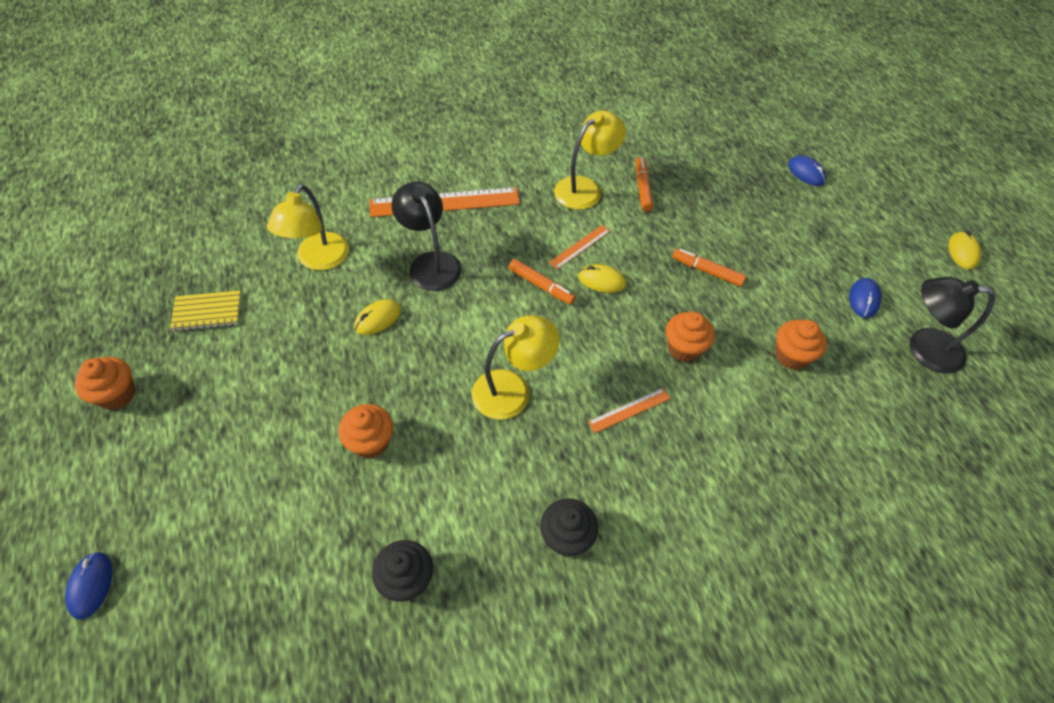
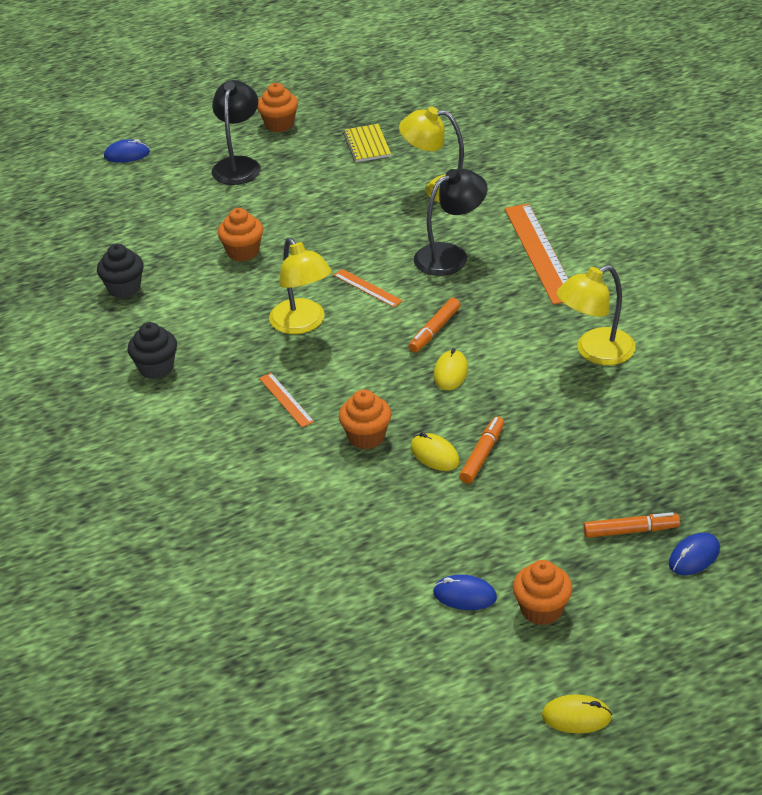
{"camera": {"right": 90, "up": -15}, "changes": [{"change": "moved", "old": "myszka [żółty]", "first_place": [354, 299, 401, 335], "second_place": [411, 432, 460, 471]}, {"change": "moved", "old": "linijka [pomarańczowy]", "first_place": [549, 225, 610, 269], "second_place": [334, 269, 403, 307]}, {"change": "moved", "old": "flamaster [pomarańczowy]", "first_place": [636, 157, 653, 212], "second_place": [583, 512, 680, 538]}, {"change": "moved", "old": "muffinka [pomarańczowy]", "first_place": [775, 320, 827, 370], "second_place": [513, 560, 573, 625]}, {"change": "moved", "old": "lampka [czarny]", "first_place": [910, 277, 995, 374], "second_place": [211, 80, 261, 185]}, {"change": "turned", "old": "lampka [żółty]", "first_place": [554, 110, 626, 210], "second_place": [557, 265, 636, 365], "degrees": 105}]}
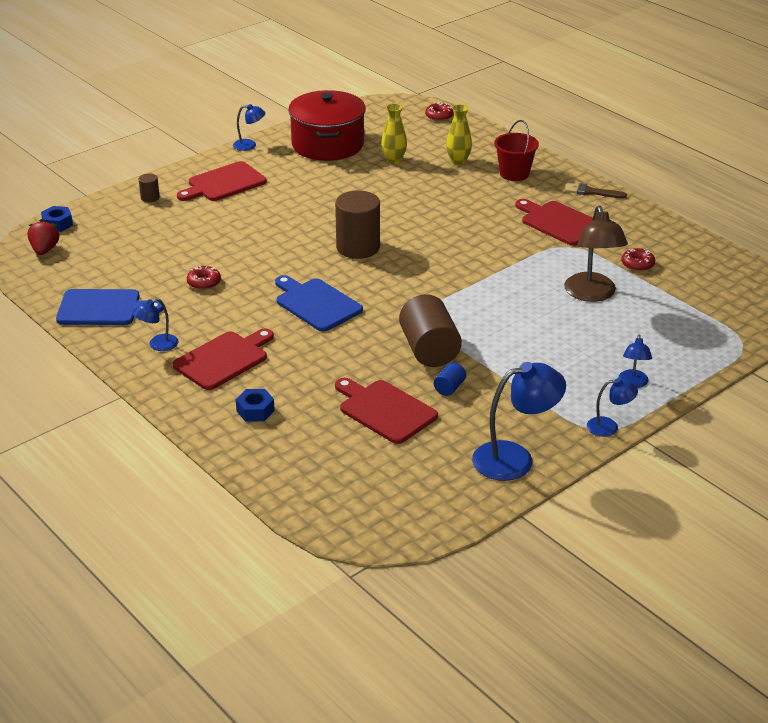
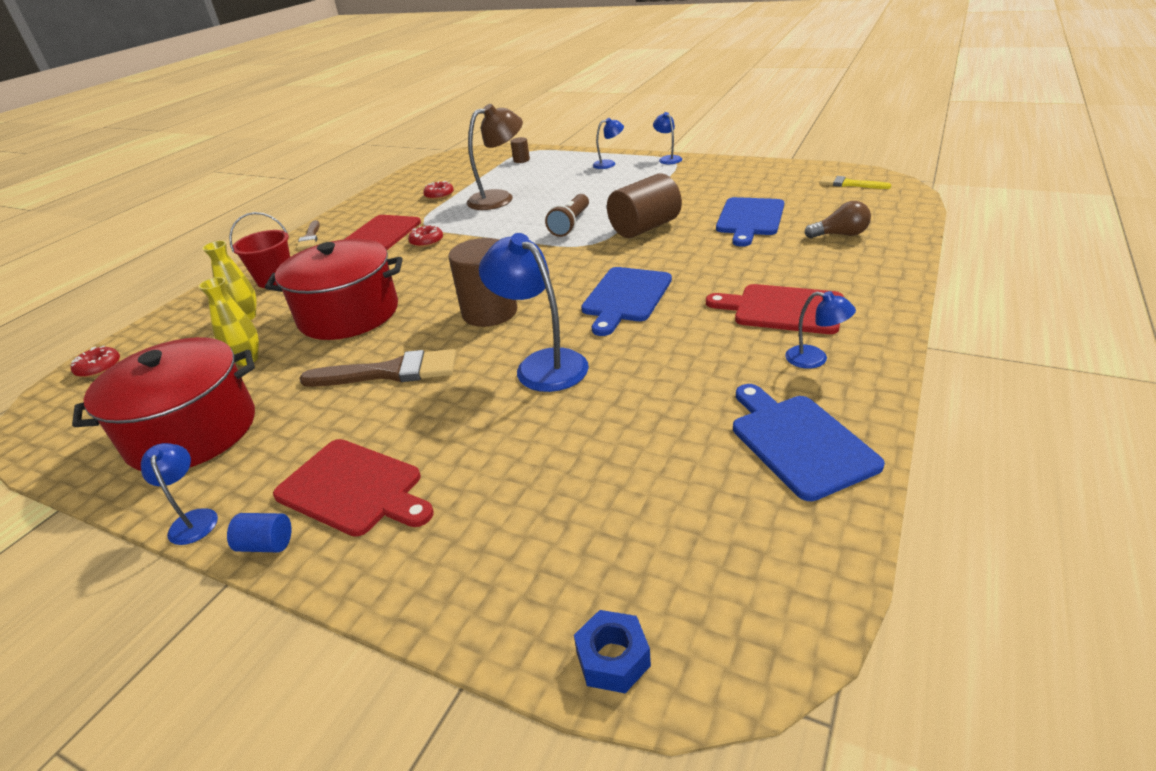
{"camera": {"right": -110, "up": 0}, "changes": [{"change": "removed", "old": "truskawka [czerwony]", "first_place": [28, 219, 60, 255]}, {"change": "removed", "old": "nakrętka [niebieski]", "first_place": [236, 389, 275, 422]}, {"change": "added", "new": "garnek [czerwony]", "second_place": [265, 239, 403, 340]}, {"change": "added", "new": "pędzel [brązowy]", "second_place": [299, 349, 456, 387]}, {"change": "added", "new": "latarka [brązowy]", "second_place": [545, 194, 589, 237]}, {"change": "added", "new": "żarówka [brązowy]", "second_place": [805, 201, 871, 238]}, {"change": "added", "new": "pędzel [żółty]", "second_place": [819, 176, 891, 189]}, {"change": "moved", "old": "walec [brązowy]", "first_place": [139, 173, 160, 202], "second_place": [510, 137, 530, 163]}, {"change": "moved", "old": "donut [czerwony]", "first_place": [187, 266, 221, 290], "second_place": [408, 225, 443, 247]}, {"change": "moved", "old": "walec [niebieski]", "first_place": [434, 362, 466, 396], "second_place": [227, 513, 291, 552]}, {"change": "moved", "old": "lampka [niebieski]", "first_place": [472, 362, 566, 481], "second_place": [479, 233, 589, 392]}, {"change": "recoloured", "old": "deska do krojenia [czerwony]", "new": "deska do krojenia [niebieski]", "first_place": [335, 378, 438, 444], "second_place": [716, 197, 784, 247]}]}
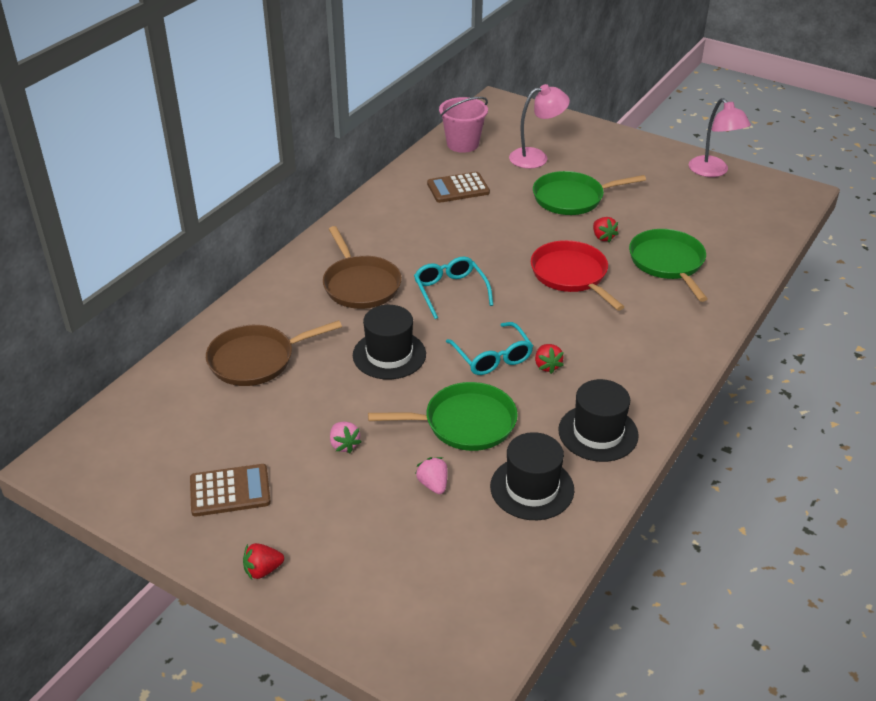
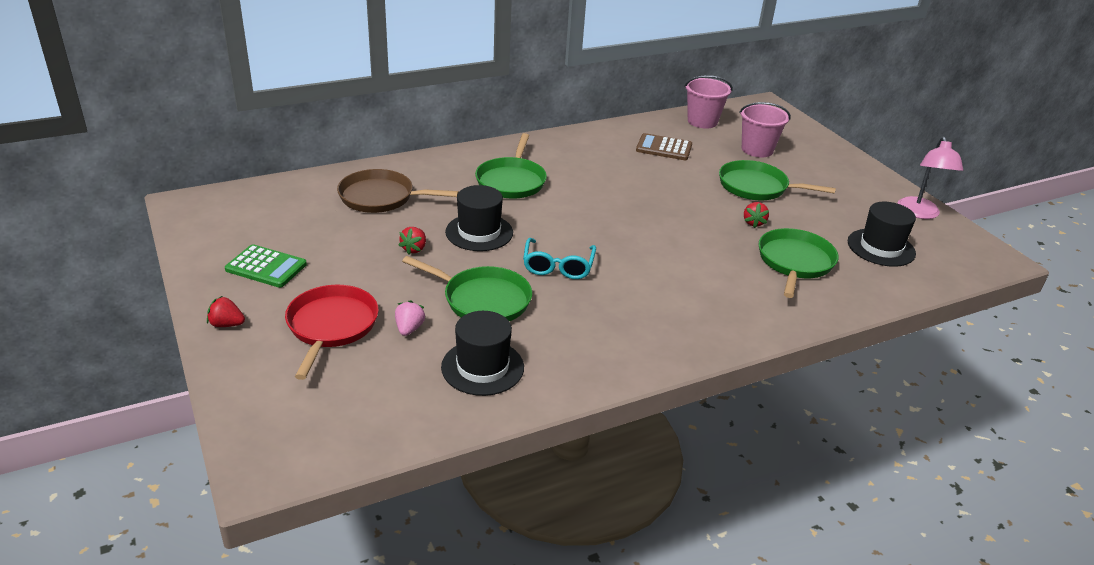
{"camera": {"right": 30, "up": -5}, "changes": [{"change": "removed", "old": "truskawka [różowy]", "first_place": [330, 422, 361, 453]}, {"change": "removed", "old": "okulary [turkusowy]", "first_place": [414, 257, 493, 319]}, {"change": "moved", "old": "patelnia [czerwony]", "first_place": [531, 240, 624, 311], "second_place": [285, 285, 379, 380]}, {"change": "moved", "old": "truskawka [czerwony]", "first_place": [535, 344, 564, 374], "second_place": [398, 227, 426, 254]}, {"change": "moved", "old": "kapelusz [czarny]", "first_place": [558, 379, 639, 462], "second_place": [848, 202, 916, 267]}, {"change": "replaced", "old": "lampka [różowy]", "new": "wiadro [różowy]", "first_place": [509, 84, 570, 169], "second_place": [739, 102, 791, 157]}, {"change": "recoloured", "old": "kalkulator [brązowy]", "new": "kalkulator [zielony]", "first_place": [190, 464, 271, 517], "second_place": [225, 244, 307, 288]}, {"change": "recoloured", "old": "patelnia [brązowy]", "new": "patelnia [zielony]", "first_place": [323, 226, 402, 309], "second_place": [475, 133, 547, 198]}]}
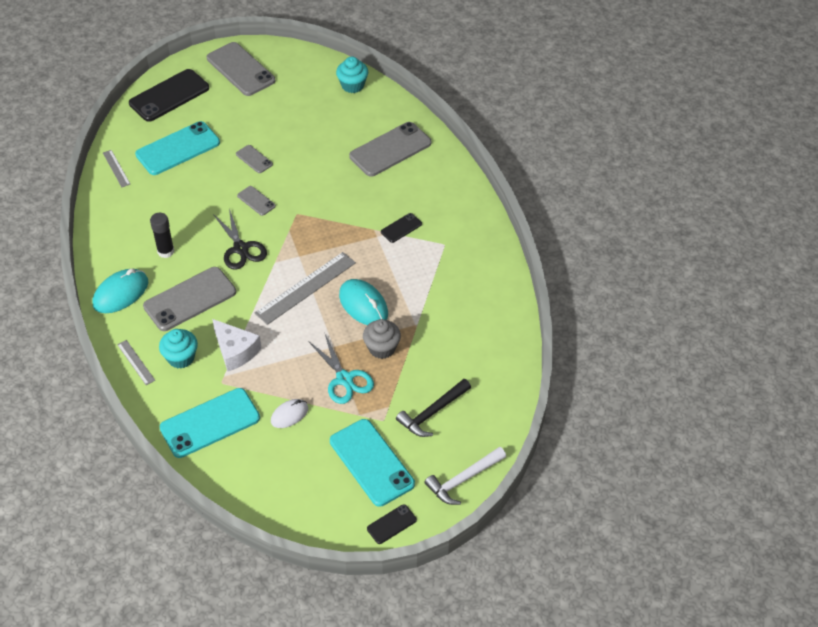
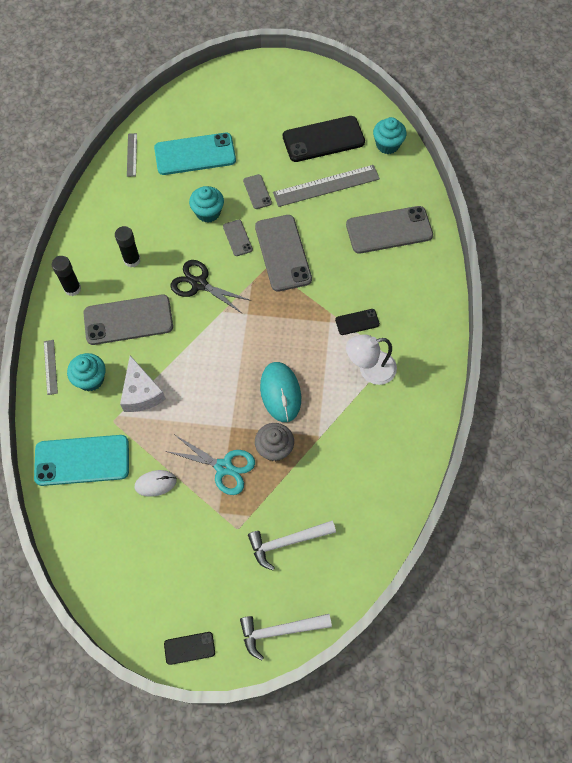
{"camera": {"right": 25, "up": 15}, "changes": [{"change": "removed", "old": "telefon [turkusowy]", "first_place": [330, 419, 415, 507]}, {"change": "added", "new": "muffinka [turkusowy]", "second_place": [189, 186, 224, 223]}, {"change": "added", "new": "lampka [biały]", "second_place": [346, 334, 397, 385]}, {"change": "moved", "old": "telefon [czarny]", "first_place": [129, 69, 209, 122], "second_place": [283, 116, 365, 162]}, {"change": "moved", "old": "telefon [szary]", "first_place": [207, 42, 276, 96], "second_place": [255, 215, 312, 292]}, {"change": "moved", "old": "linijka [szary]", "first_place": [255, 252, 356, 325], "second_place": [273, 165, 380, 207]}, {"change": "replaced", "old": "myszka [turkusowy]", "new": "klej w sztyfcie [czarny]", "first_place": [93, 269, 148, 313], "second_place": [52, 256, 81, 296]}, {"change": "recoloured", "old": "młotek [czarny]", "new": "młotek [biały]", "first_place": [396, 379, 471, 437], "second_place": [248, 521, 336, 570]}, {"change": "turned", "old": "nożyczki [czarny]", "first_place": [213, 209, 267, 269], "second_place": [170, 260, 252, 314], "degrees": 120}, {"change": "turned", "old": "nożyczki [turkusowy]", "first_place": [308, 334, 374, 404], "second_place": [165, 435, 255, 495], "degrees": -60}]}
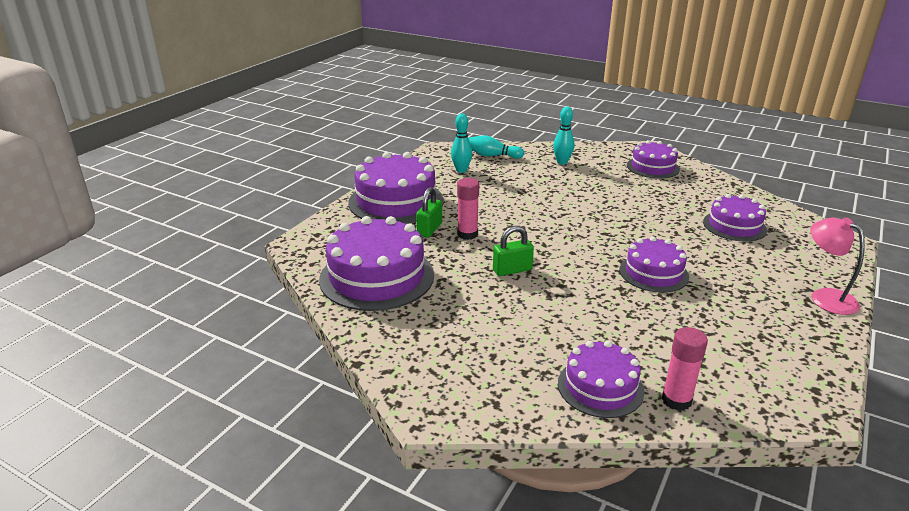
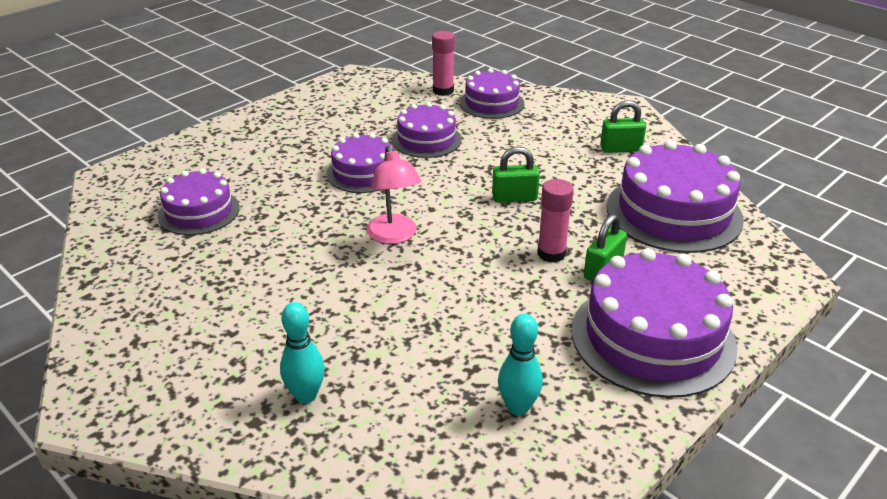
{"camera": {"right": -165, "up": 5}, "changes": [{"change": "removed", "old": "kręgiel [turkusowy]", "first_place": [469, 135, 524, 159]}, {"change": "added", "new": "kłódka [zielony]", "second_place": [600, 100, 646, 153]}, {"change": "moved", "old": "tort [fioletowy]", "first_place": [627, 140, 680, 179], "second_place": [392, 102, 462, 158]}, {"change": "moved", "old": "lampka [różowy]", "first_place": [810, 218, 865, 315], "second_place": [367, 145, 421, 244]}]}
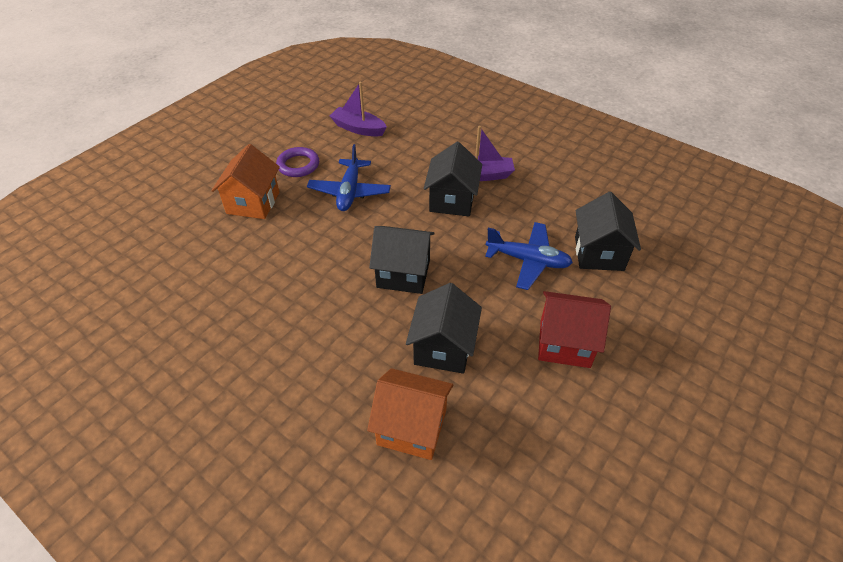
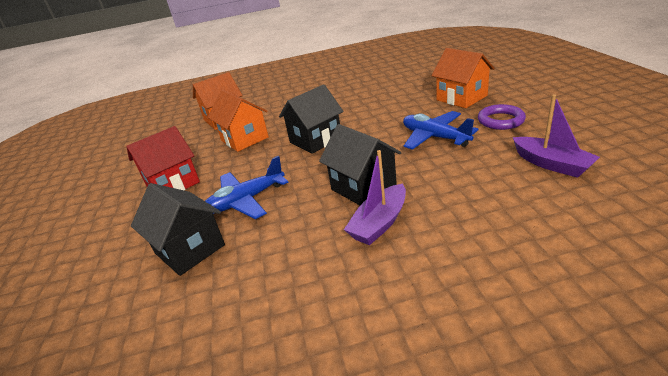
{"camera": {"right": 135, "up": -15}, "changes": [{"change": "recoloured", "old": "domek [czarny]", "new": "domek [pomarańczowy]", "first_place": [406, 283, 482, 374], "second_place": [208, 90, 269, 152]}, {"change": "turned", "old": "łódka [fioletowy]", "first_place": [330, 82, 387, 136], "second_place": [513, 95, 600, 178], "degrees": 75}]}
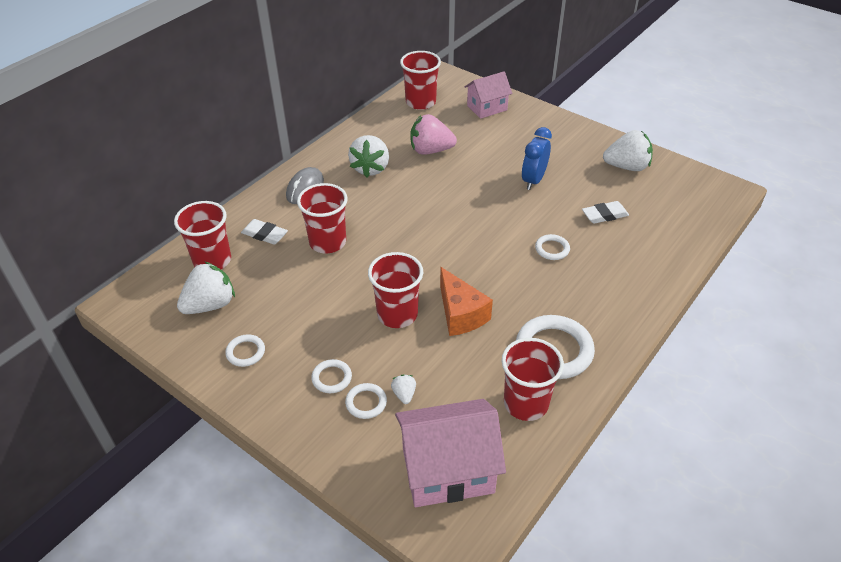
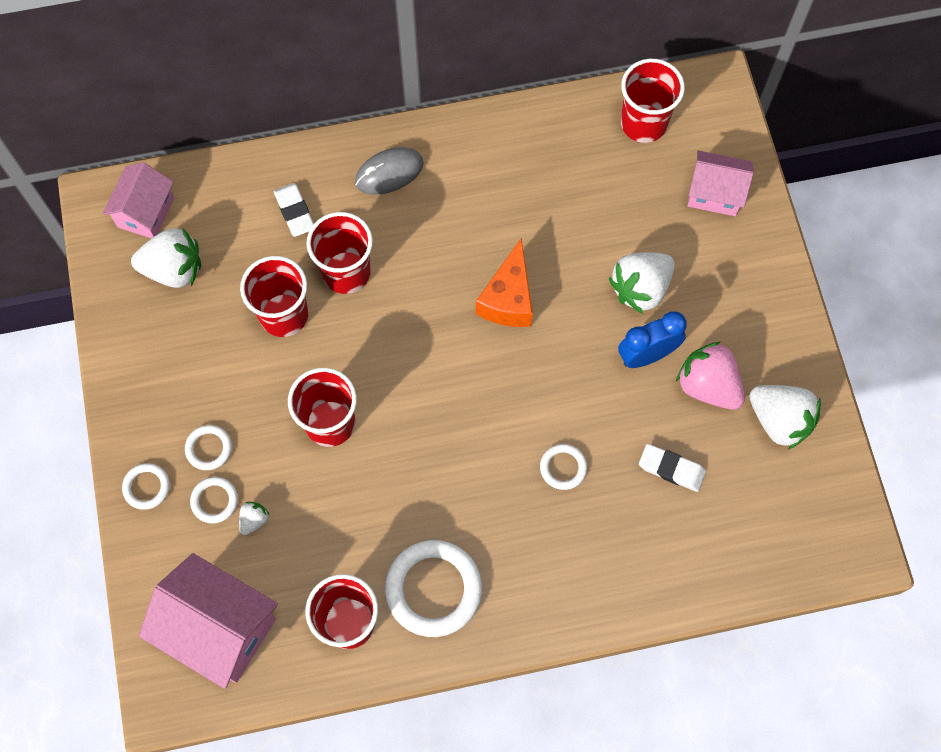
{"camera": {"right": 40, "up": 25}, "changes": [{"change": "added", "new": "domek [różowy]", "second_place": [103, 162, 174, 238]}, {"change": "moved", "old": "szklanka [czerwony]", "first_place": [174, 201, 231, 269], "second_place": [240, 256, 308, 337]}, {"change": "moved", "old": "pierścień [biały]", "first_place": [225, 334, 265, 367], "second_place": [122, 463, 170, 510]}, {"change": "moved", "old": "truskawka [biały]", "first_place": [348, 135, 389, 177], "second_place": [609, 252, 675, 314]}, {"change": "moved", "old": "truskawka [różowy]", "first_place": [410, 114, 457, 155], "second_place": [676, 342, 745, 410]}, {"change": "moved", "old": "ser [pomarańczowy]", "first_place": [440, 267, 493, 336], "second_place": [476, 238, 533, 327]}]}
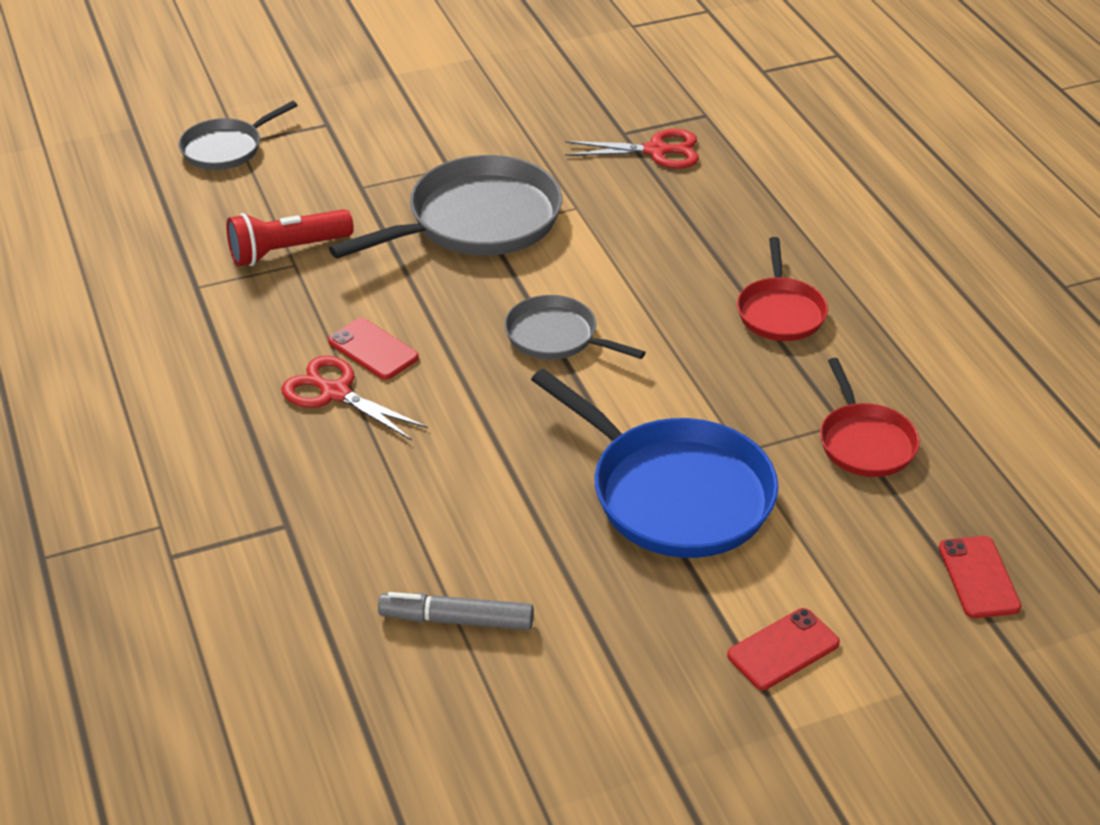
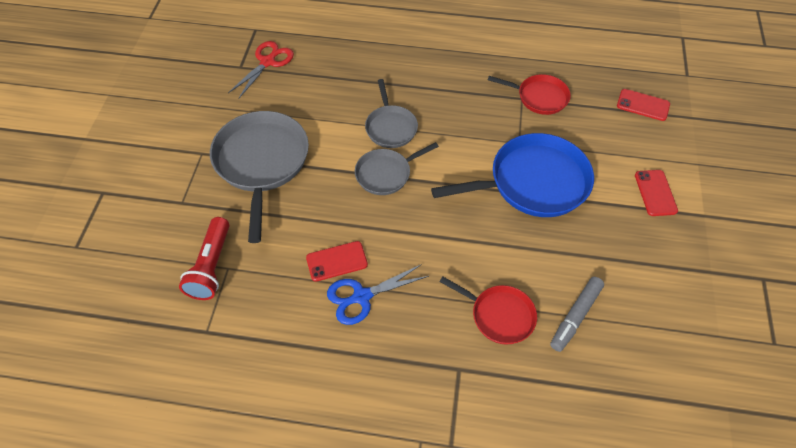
{"camera": {"right": -60, "up": 15}, "changes": [{"change": "moved", "old": "patelnia [szary]", "first_place": [179, 101, 298, 170], "second_place": [365, 79, 418, 148]}, {"change": "moved", "old": "patelnia [czerwony]", "first_place": [737, 237, 828, 341], "second_place": [440, 277, 537, 345]}, {"change": "recoloured", "old": "nożyczki [czerwony]", "new": "nożyczki [niebieski]", "first_place": [281, 356, 428, 441], "second_place": [327, 264, 429, 325]}]}
